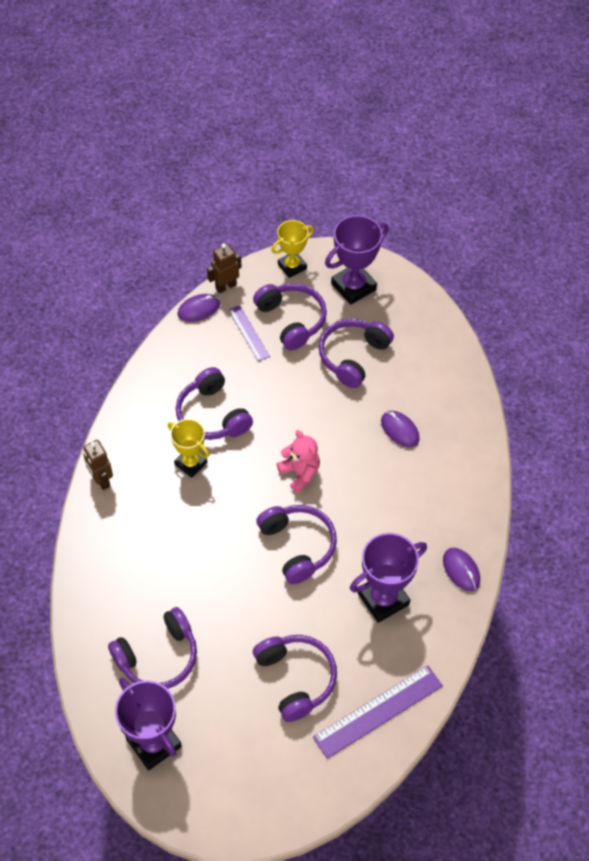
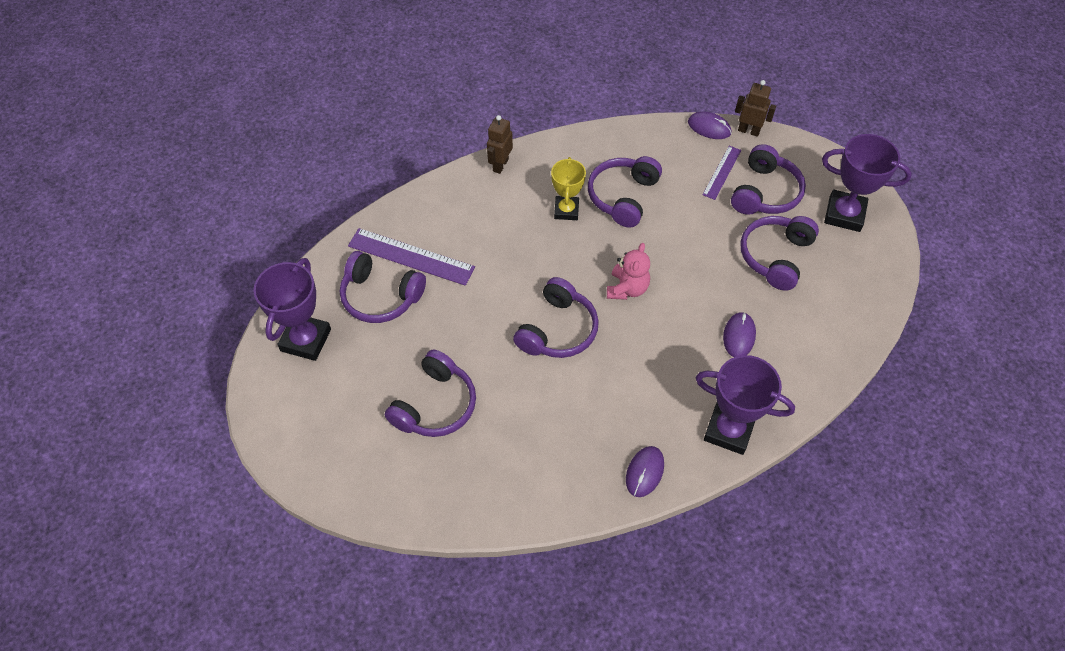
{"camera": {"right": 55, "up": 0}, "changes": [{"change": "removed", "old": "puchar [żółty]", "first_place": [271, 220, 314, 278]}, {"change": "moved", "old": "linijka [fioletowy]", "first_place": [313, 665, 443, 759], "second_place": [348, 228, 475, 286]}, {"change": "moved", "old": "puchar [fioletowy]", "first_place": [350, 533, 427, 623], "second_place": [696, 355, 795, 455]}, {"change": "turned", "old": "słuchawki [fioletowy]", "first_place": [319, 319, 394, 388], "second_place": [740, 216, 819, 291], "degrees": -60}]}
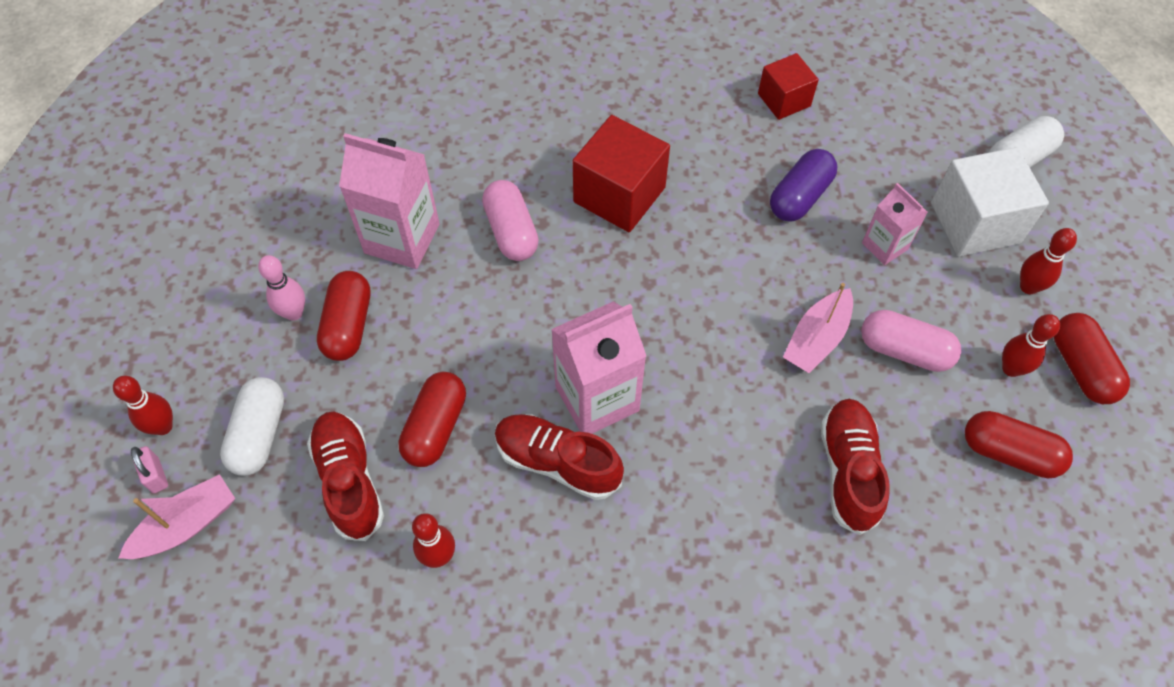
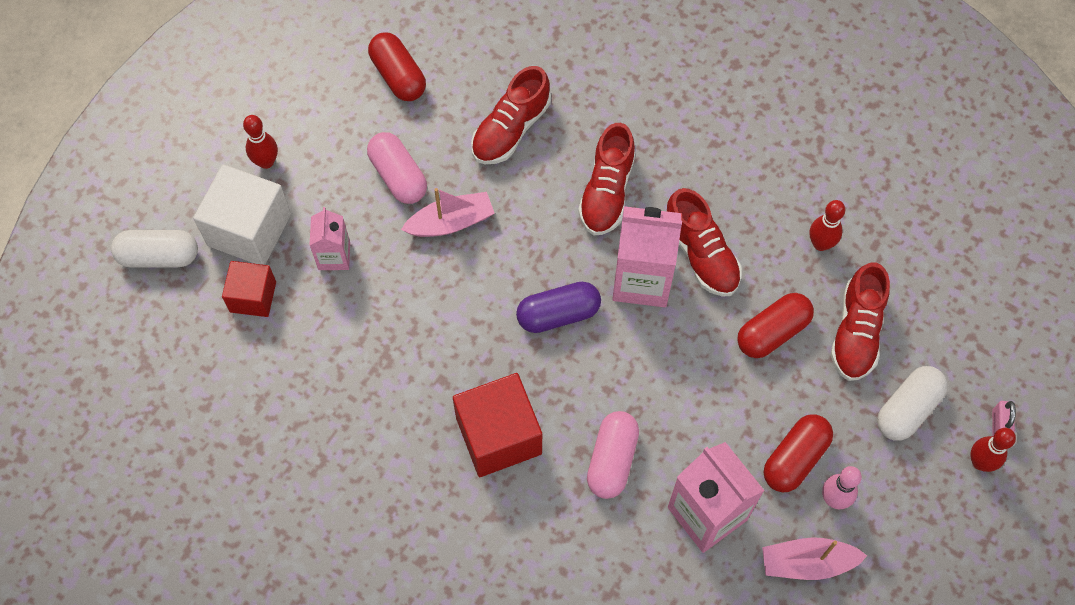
{"camera": {"right": -145, "up": 5}, "changes": [{"change": "removed", "old": "kręgiel [czerwony]", "first_place": [1002, 314, 1060, 377]}, {"change": "removed", "old": "kapsułka [czerwony]", "first_place": [1054, 313, 1130, 404]}, {"change": "added", "new": "but [czerwony]", "second_place": [578, 123, 636, 236]}, {"change": "moved", "old": "łódka [różowy]", "first_place": [119, 474, 235, 559], "second_place": [762, 537, 867, 580]}, {"change": "moved", "old": "sześcian [czerwony]", "first_place": [758, 53, 819, 120], "second_place": [222, 261, 276, 317]}, {"change": "moved", "old": "kapsułka [fioletowy]", "first_place": [770, 149, 837, 222], "second_place": [516, 282, 601, 333]}]}
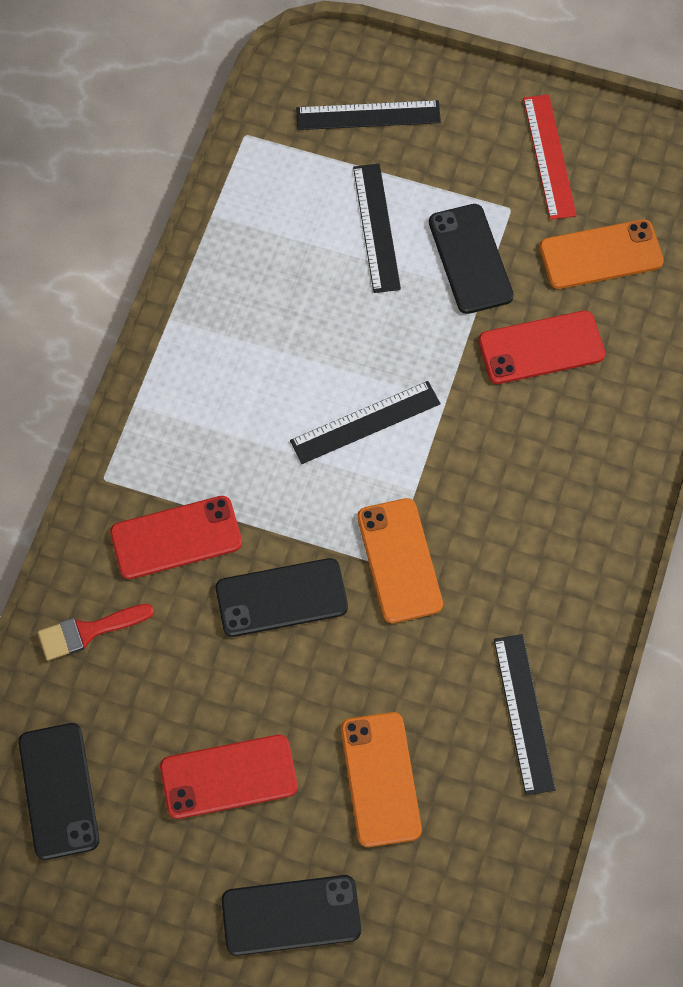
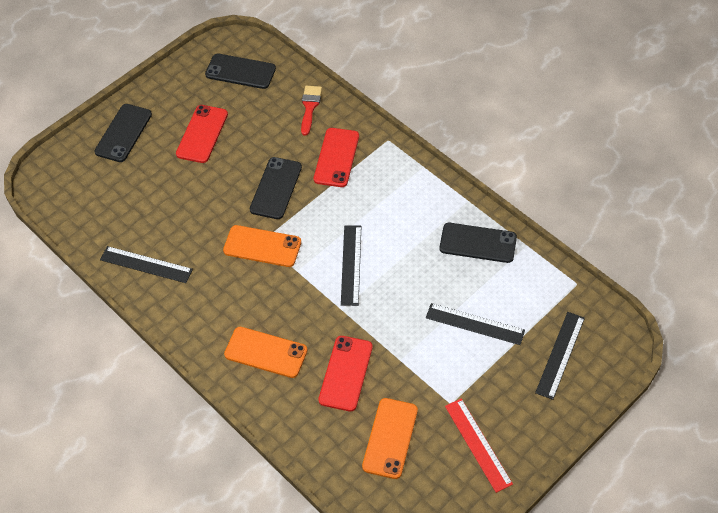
{"camera": {"right": 120, "up": -10}, "changes": [{"change": "moved", "old": "telefon [pomarańczowy]", "first_place": [341, 712, 422, 847], "second_place": [224, 327, 308, 378]}, {"change": "moved", "old": "telefon [czarny]", "first_place": [429, 204, 514, 314], "second_place": [440, 223, 517, 263]}, {"change": "turned", "old": "linijka [czerwony]", "first_place": [523, 94, 577, 220], "second_place": [445, 398, 513, 493], "degrees": 45}]}
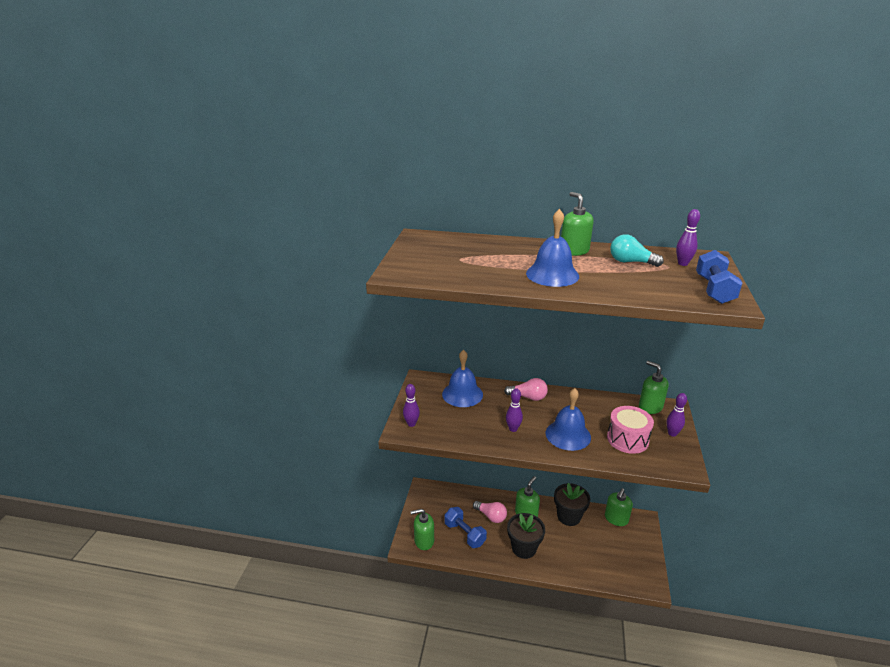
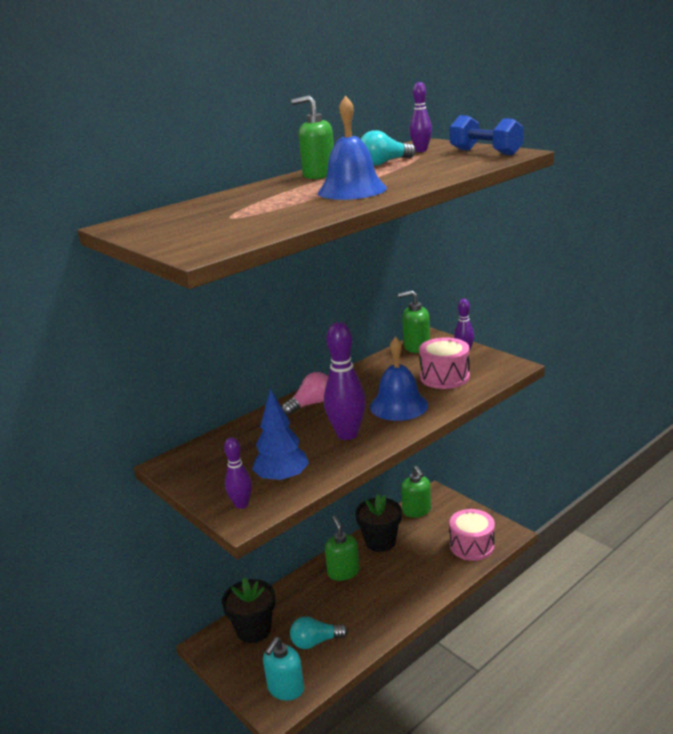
{"camera": {"right": -50, "up": -5}, "changes": [{"change": "removed", "old": "dzwonek [niebieski]", "first_place": [442, 350, 483, 407]}, {"change": "removed", "old": "żarówka [różowy]", "first_place": [473, 501, 507, 523]}, {"change": "added", "new": "drzewko [niebieski]", "second_place": [252, 389, 309, 483]}, {"change": "added", "new": "bęben [różowy]", "second_place": [449, 509, 495, 561]}, {"change": "moved", "old": "doniczka [czarny]", "first_place": [507, 513, 545, 559], "second_place": [222, 577, 275, 643]}, {"change": "replaced", "old": "hantel [niebieski]", "new": "żarówka [turkusowy]", "first_place": [444, 507, 487, 548], "second_place": [290, 616, 348, 649]}, {"change": "recoloured", "old": "dozownik mydła [zielony]", "new": "dozownik mydła [turkusowy]", "first_place": [410, 509, 434, 550], "second_place": [263, 637, 304, 701]}, {"change": "resized", "old": "kręgiel [fioletowy]", "first_place": [506, 388, 523, 432], "second_place": [324, 322, 366, 440], "factor": 1.77}]}
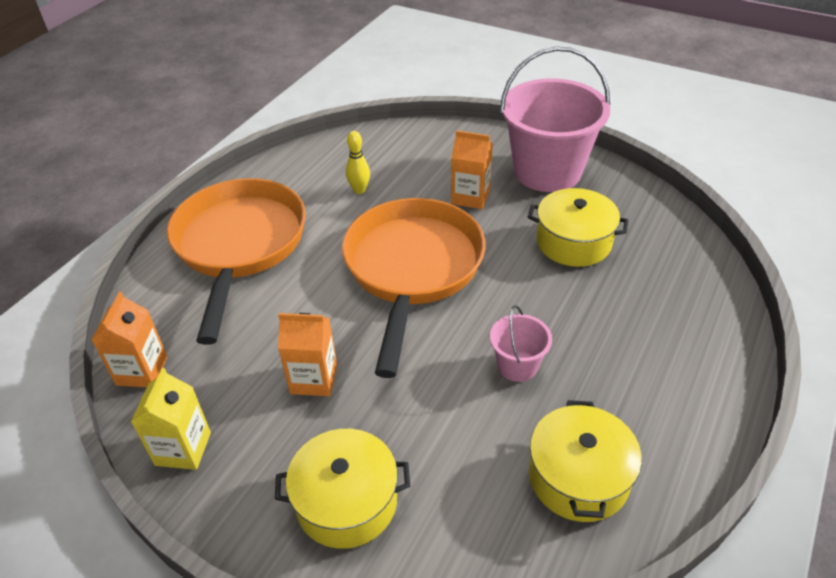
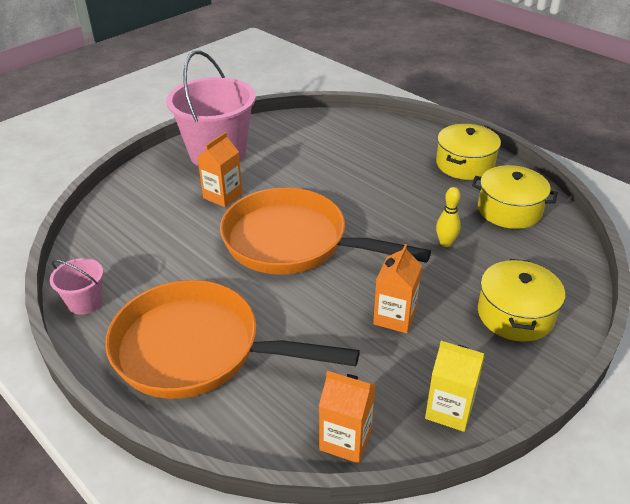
{"camera": {"right": -75, "up": -5}, "changes": [{"change": "moved", "old": "kręgiel [żółty]", "first_place": [346, 131, 370, 194], "second_place": [436, 187, 461, 247]}, {"change": "moved", "old": "wiadro [różowy]", "first_place": [490, 305, 552, 382], "second_place": [50, 258, 103, 315]}, {"change": "moved", "old": "garnek [żółty]", "first_place": [528, 188, 629, 267], "second_place": [436, 124, 501, 180]}]}
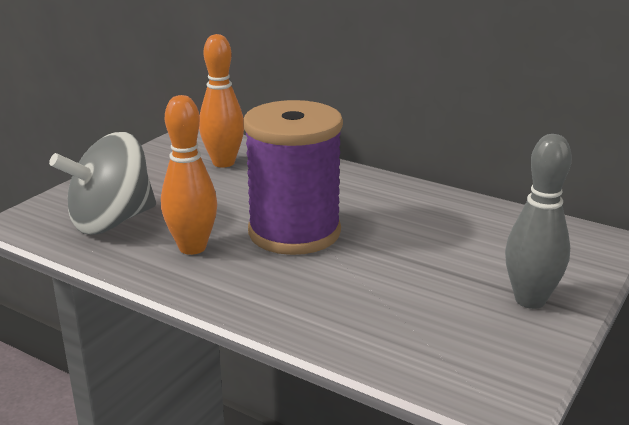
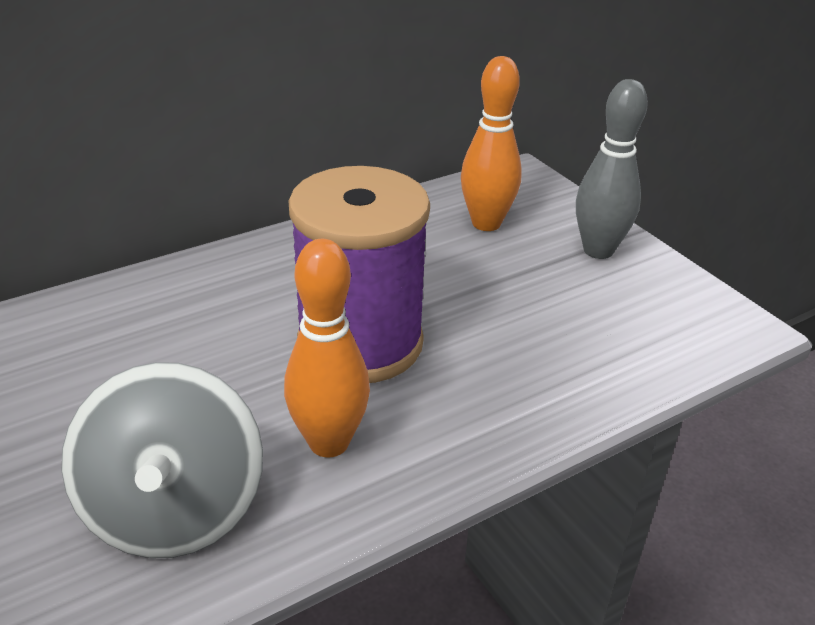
{"camera": {"right": -65, "up": 10}, "changes": [{"change": "moved", "old": "kręgiel [pomarańczowy]", "first_place": [199, 34, 244, 168], "second_place": [461, 56, 522, 231]}]}
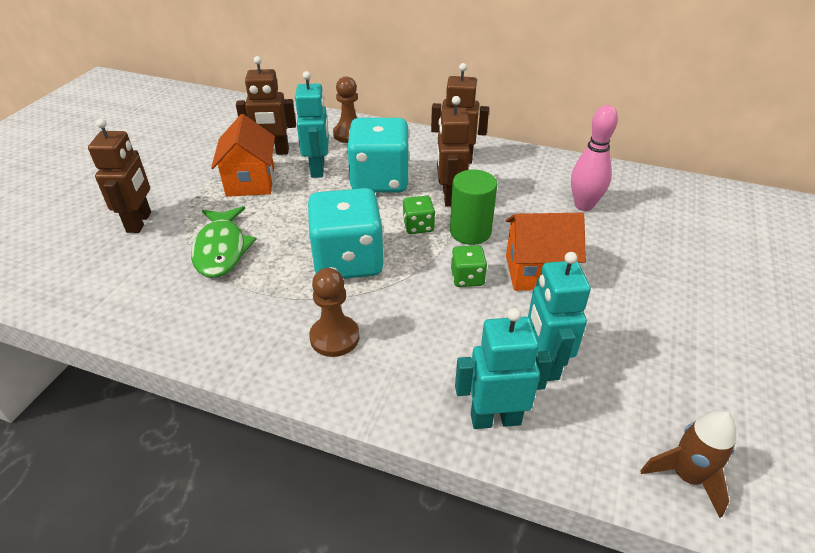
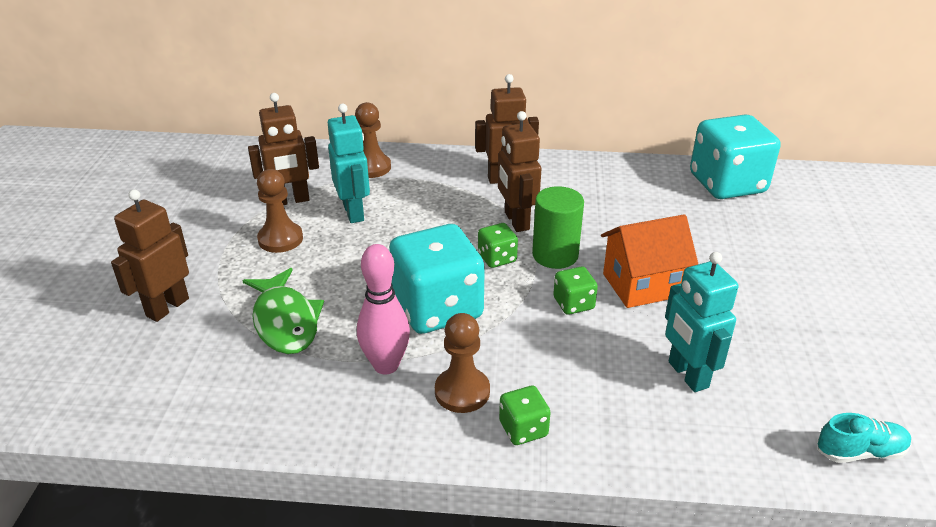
{"camera": {"right": -15, "up": -5}, "changes": [{"change": "removed", "old": "robot [turkusowy]", "first_place": [455, 308, 552, 429]}, {"change": "added", "new": "kostka do gry [zielony]", "second_place": [499, 386, 551, 445]}, {"change": "moved", "old": "kostka do gry [turkusowy]", "first_place": [347, 118, 409, 193], "second_place": [690, 114, 781, 199]}, {"change": "moved", "old": "kręgiel [różowy]", "first_place": [571, 105, 618, 211], "second_place": [357, 244, 410, 375]}, {"change": "replaced", "old": "domek [pomarańczowy]", "new": "pionek [brązowy]", "first_place": [211, 114, 275, 197], "second_place": [257, 169, 303, 253]}, {"change": "replaced", "old": "rakieta [brązowy]", "new": "but [turkusowy]", "first_place": [640, 411, 736, 518], "second_place": [818, 413, 911, 463]}, {"change": "turned", "old": "robot [brązowy]", "first_place": [88, 119, 151, 233], "second_place": [111, 189, 189, 322], "degrees": -135}]}
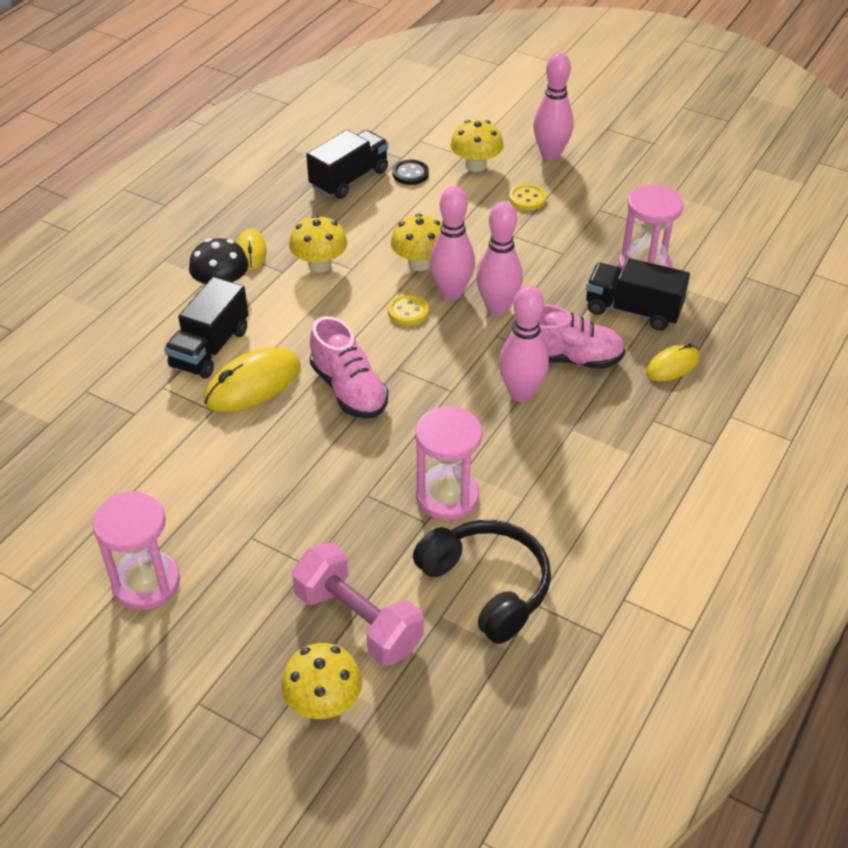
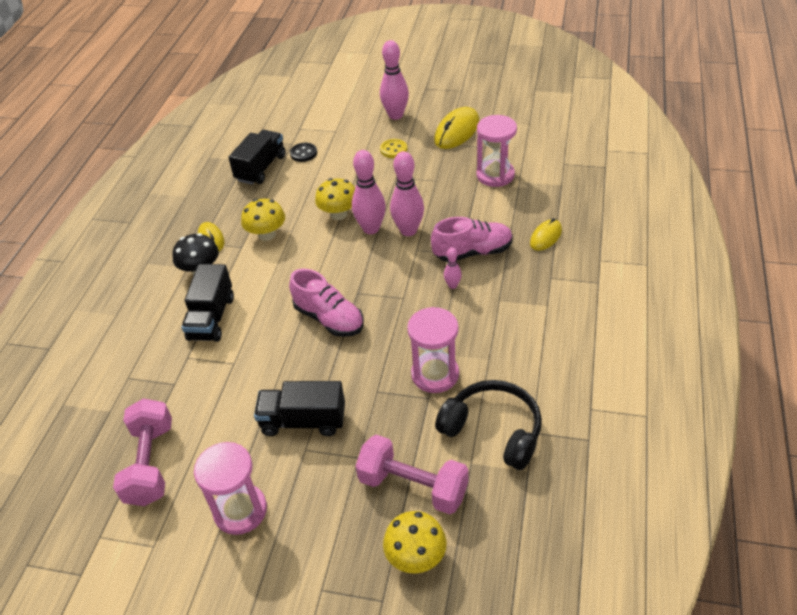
{"camera": {"right": -15, "up": 0}, "changes": [{"change": "removed", "old": "guzik [żółty]", "first_place": [388, 294, 429, 325]}, {"change": "removed", "old": "grzyb [żółty]", "first_place": [450, 120, 503, 172]}, {"change": "added", "new": "hantel [różowy]", "second_place": [113, 398, 172, 506]}, {"change": "moved", "old": "myszka [żółty]", "first_place": [203, 347, 301, 412], "second_place": [434, 107, 479, 149]}, {"change": "moved", "old": "ciężarówka [czarny]", "first_place": [586, 258, 690, 330], "second_place": [254, 381, 345, 436]}, {"change": "resized", "old": "kręgiel [różowy]", "first_place": [499, 285, 549, 402], "second_place": [444, 247, 462, 289], "factor": 0.5}]}
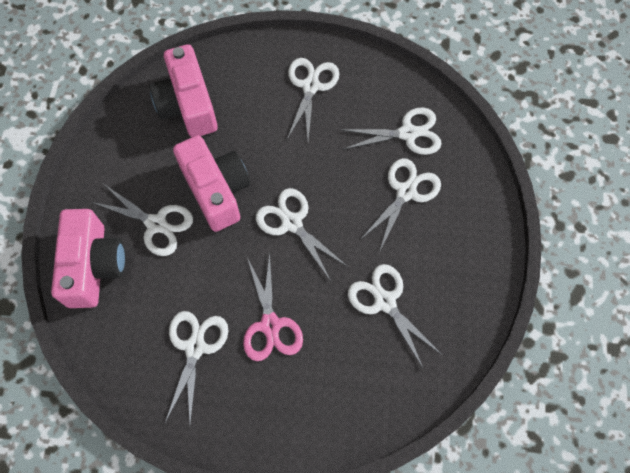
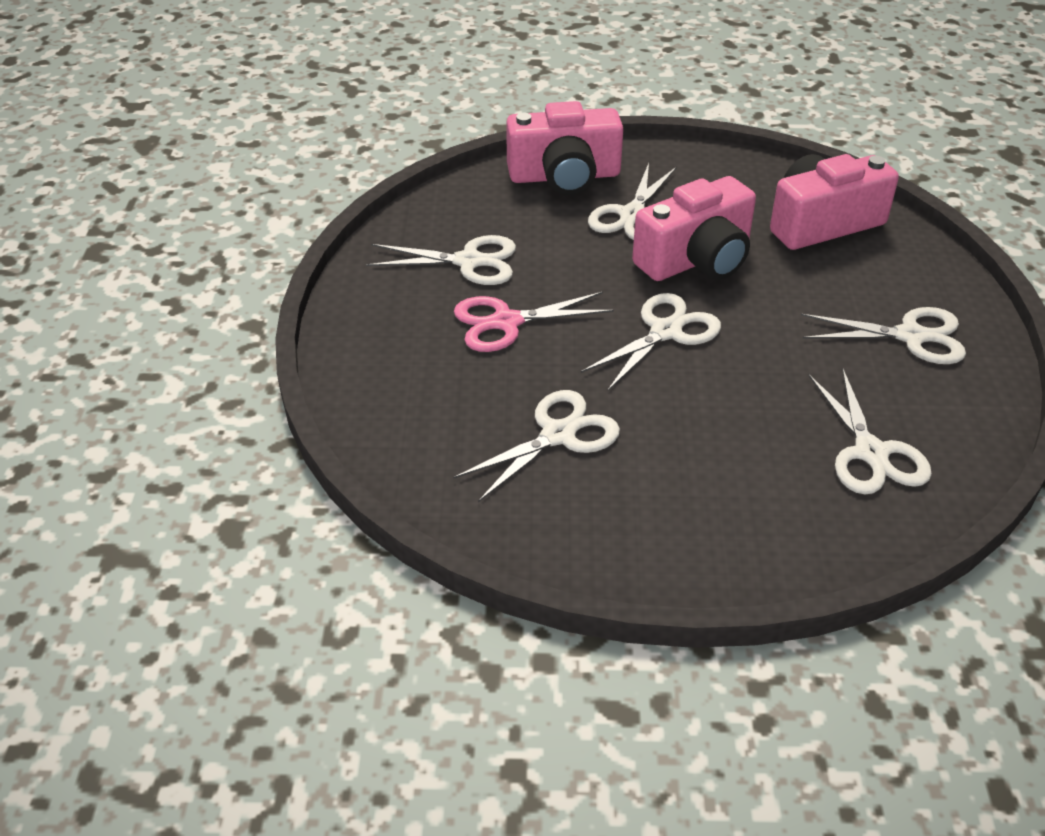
{"camera": {"right": 85, "up": -25}, "changes": [{"change": "removed", "old": "nożyczki [biały]", "first_place": [360, 158, 441, 250]}]}
